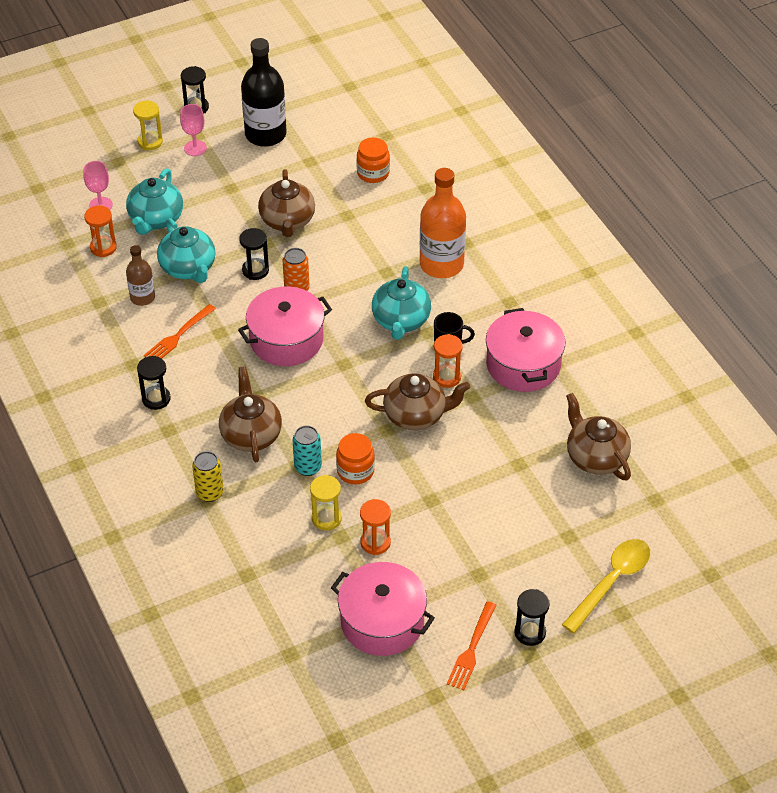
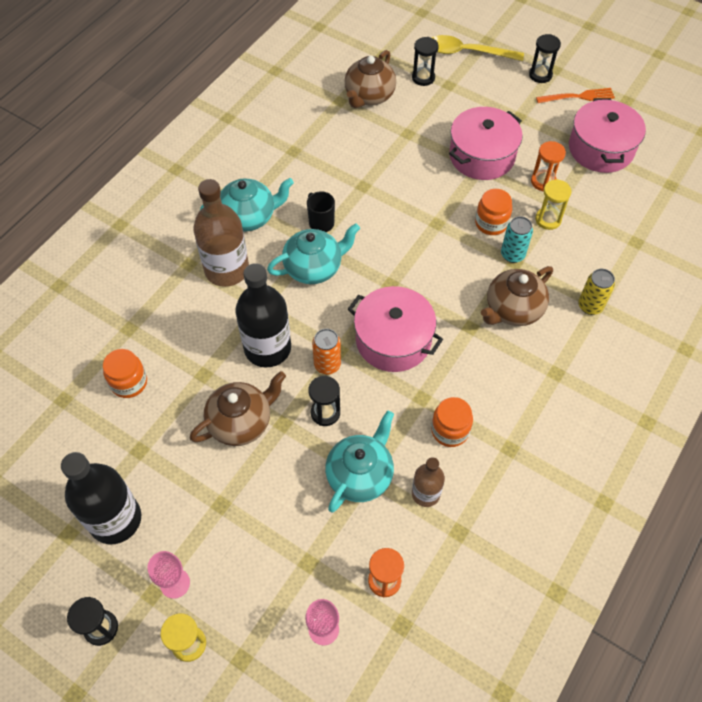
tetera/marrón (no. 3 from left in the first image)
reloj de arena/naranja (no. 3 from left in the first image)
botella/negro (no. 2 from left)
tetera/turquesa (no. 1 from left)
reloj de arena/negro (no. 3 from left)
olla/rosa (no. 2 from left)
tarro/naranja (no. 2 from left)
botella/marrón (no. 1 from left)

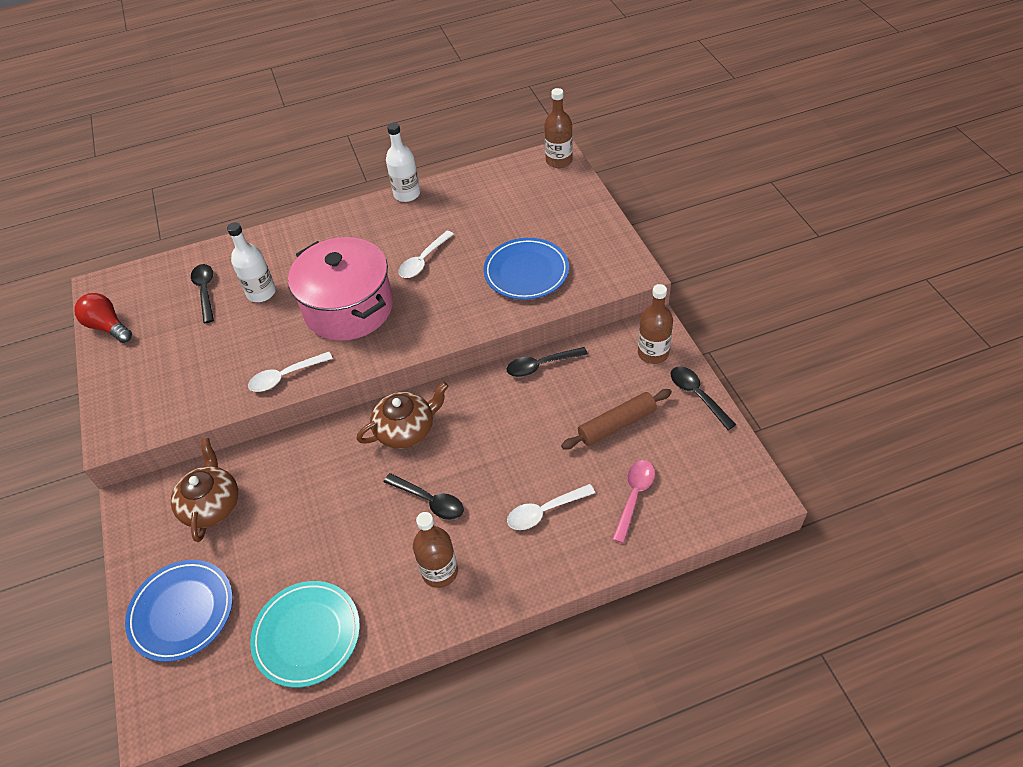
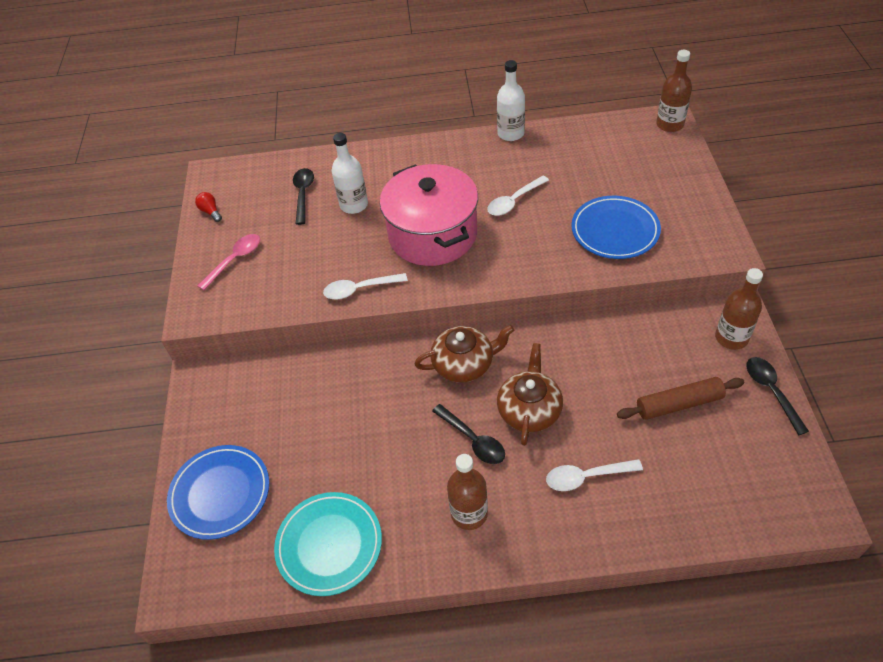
cuchara/negro (no. 3 from left in the first image)
tetera/marrón (no. 2 from left)
cuchara/rosa
bombilla/rojo

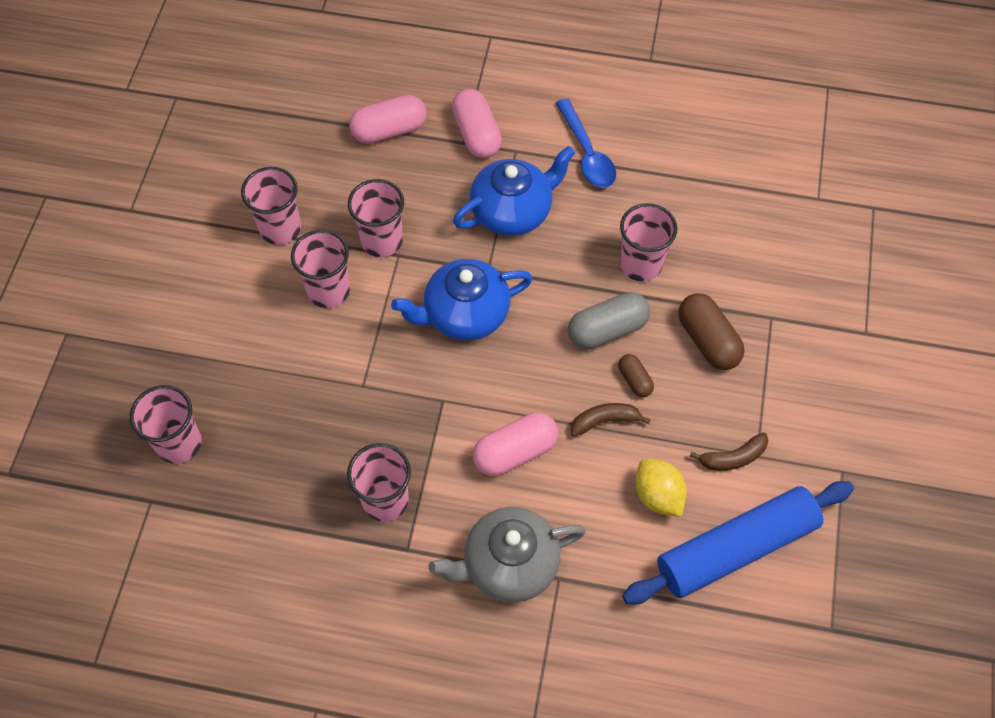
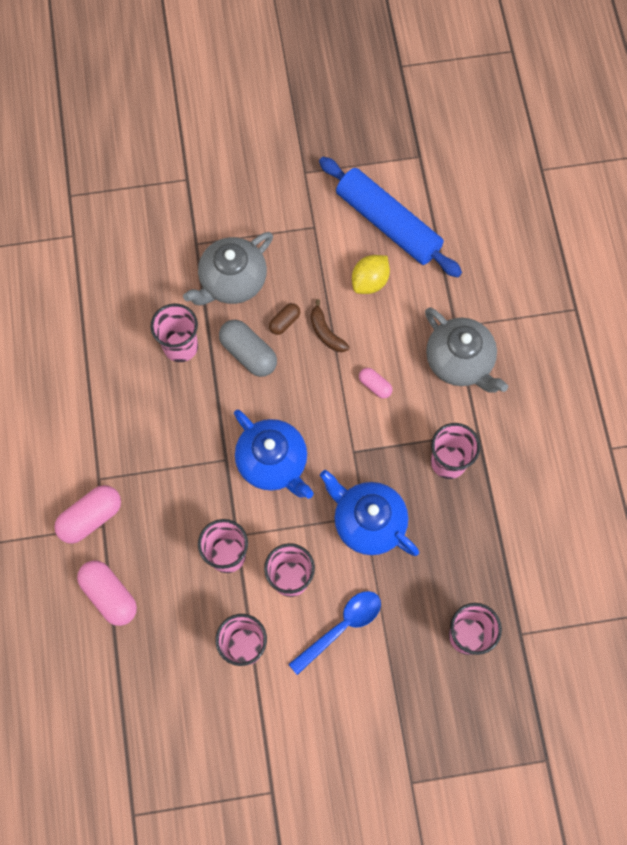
plátano/marrón (no. 2 from left in the first image)
tetera/azul (no. 2 from left)
cuchara/azul
tetera/gris (no. 1 from left)
cápsula/rosa (no. 3 from left)

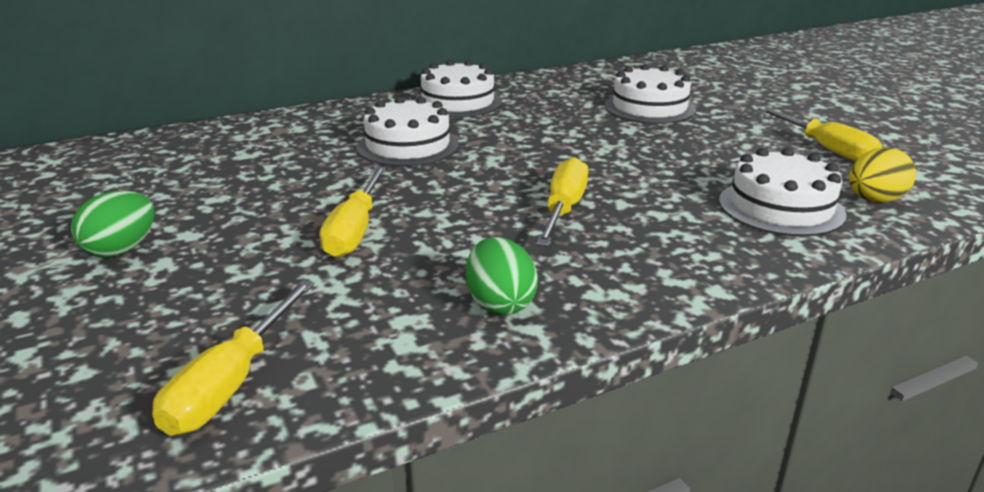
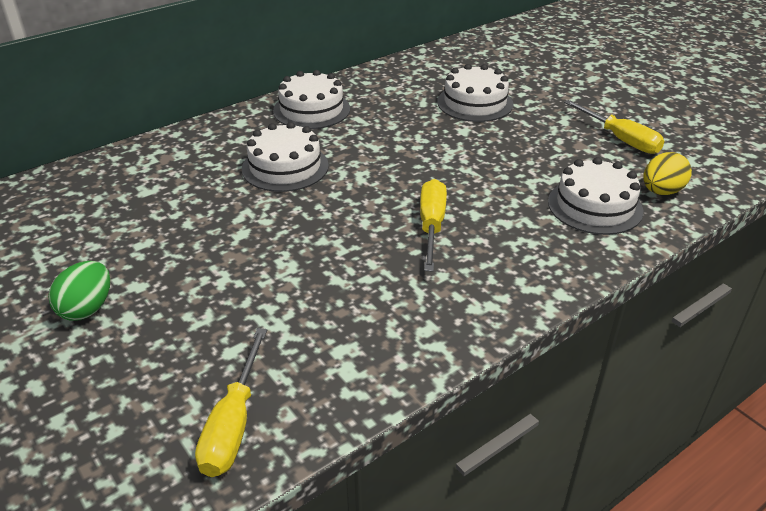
destornillador/amarillo (no. 2 from left in the first image)
huevo/verde (no. 2 from left in the first image)

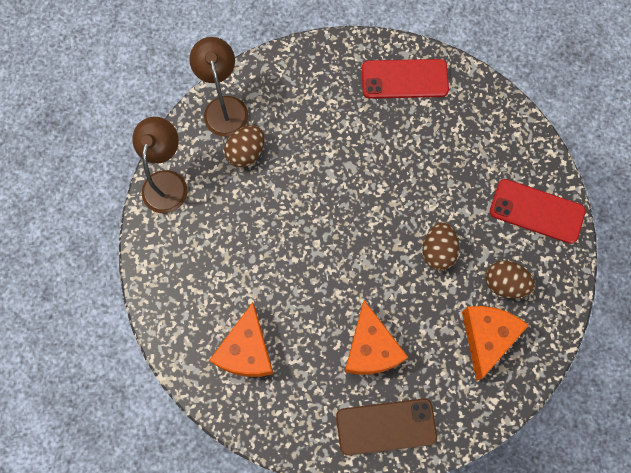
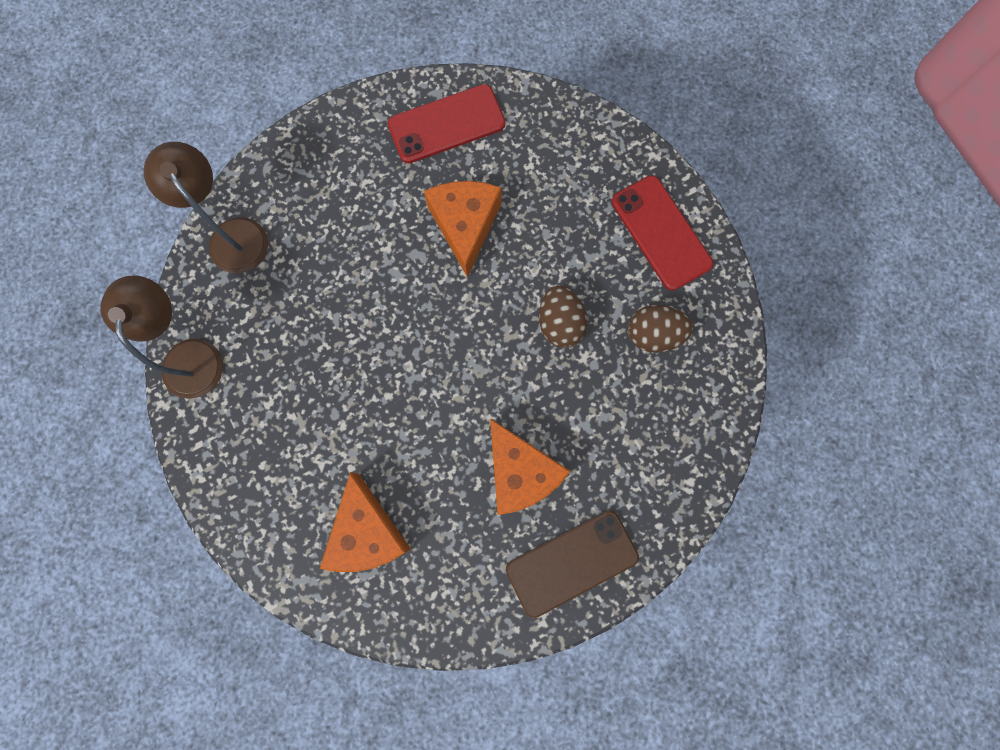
huevo/marrón (no. 1 from left in the first image)
queso/naranja (no. 2 from left)
móvil/rojo (no. 2 from left)

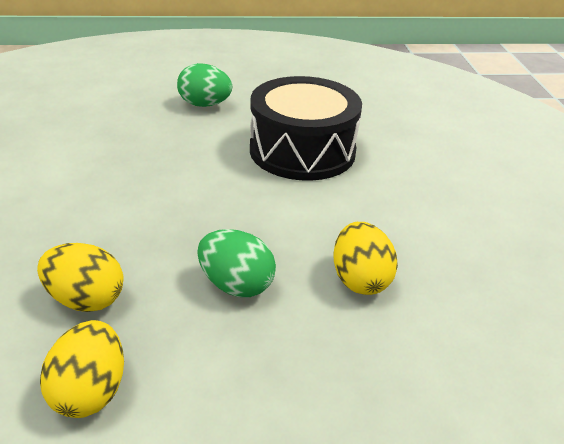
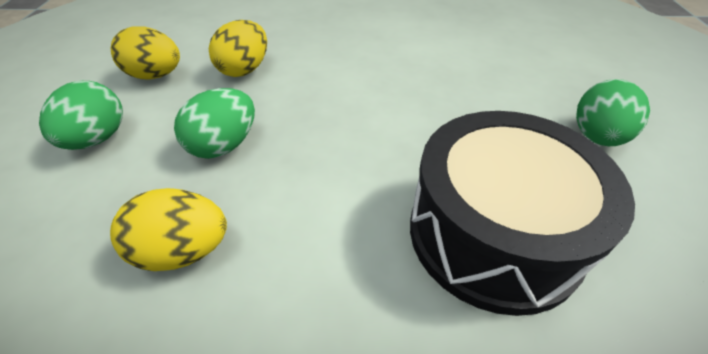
huevo/verde (no. 1 from left)

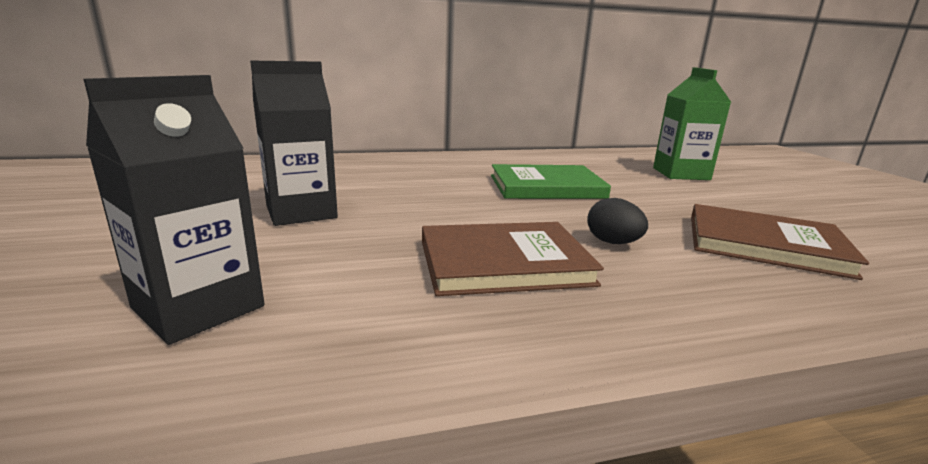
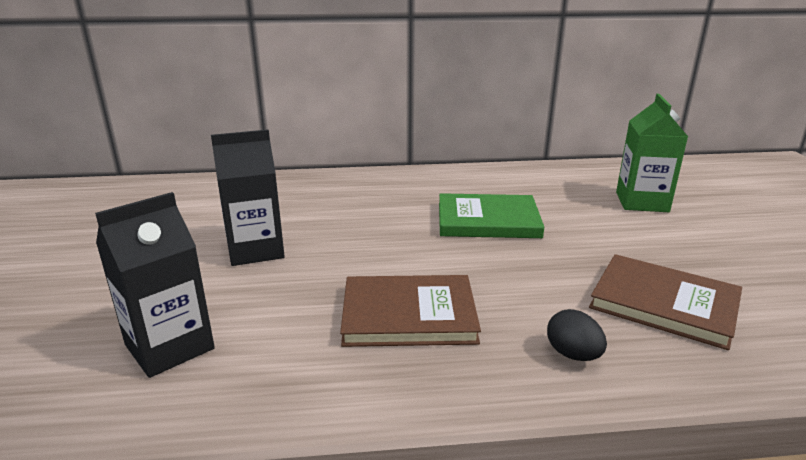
huevo/negro

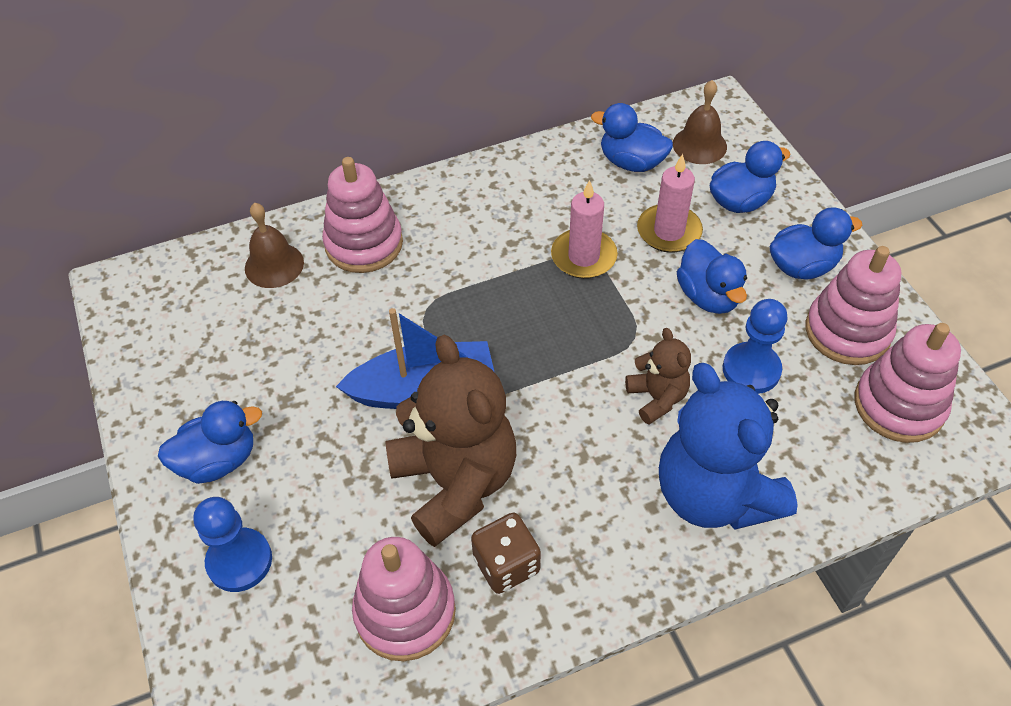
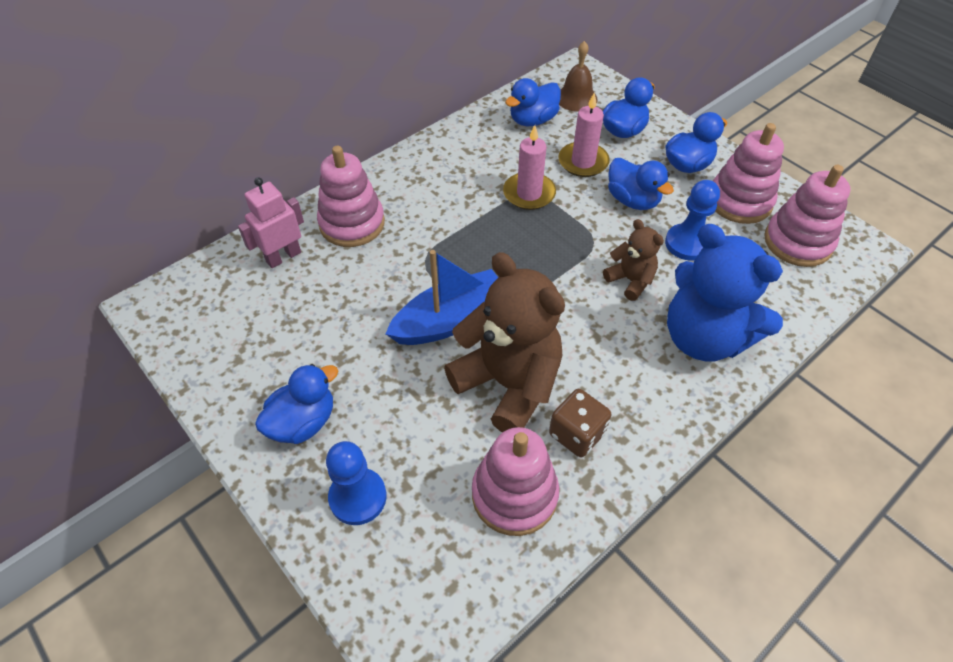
robot/rosa
pato/azul (no. 2 from left)

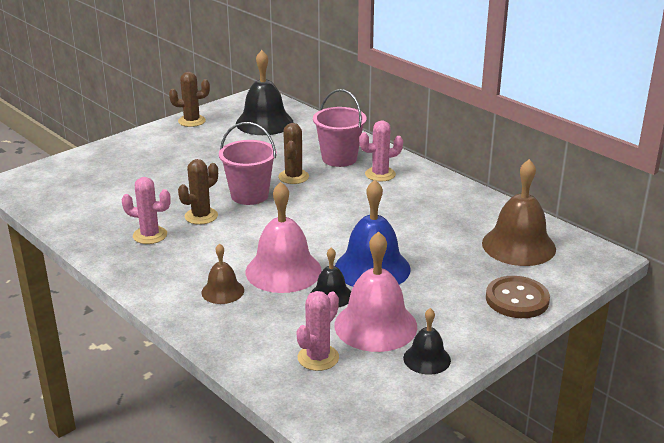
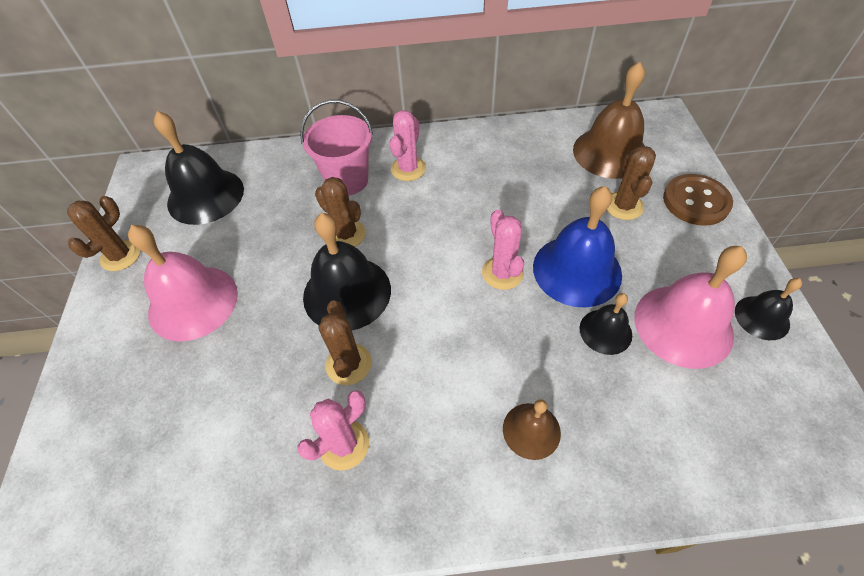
cactus/marrón (no. 4 from left)
campana/rosa (no. 1 from left)
cactus/rosa (no. 3 from left)
campana/negro (no. 2 from left)

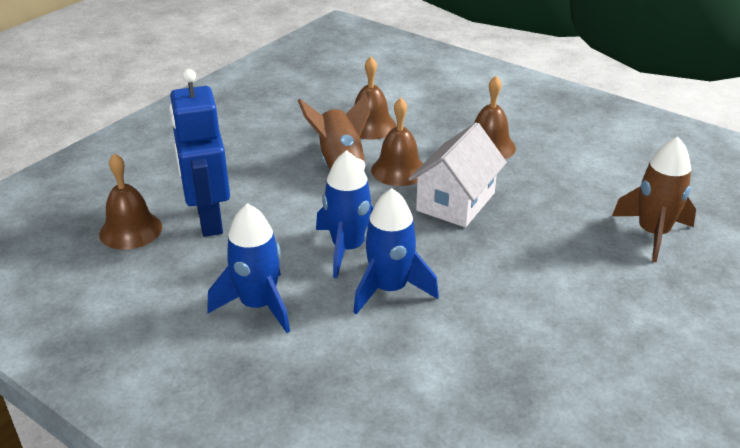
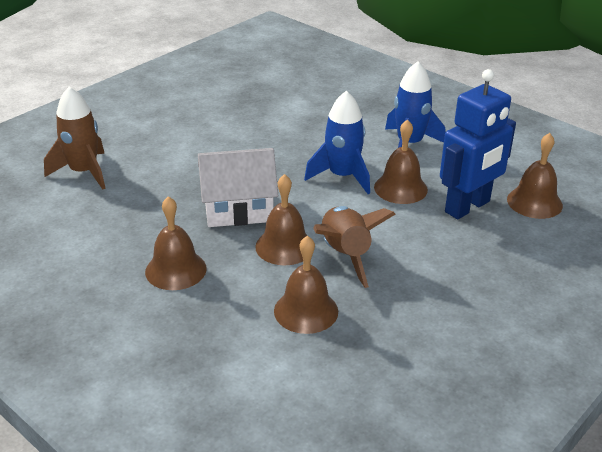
cohete/azul (no. 3 from left in the first image)
campana/marrón (no. 4 from left)
robot/azul
casa/blanco

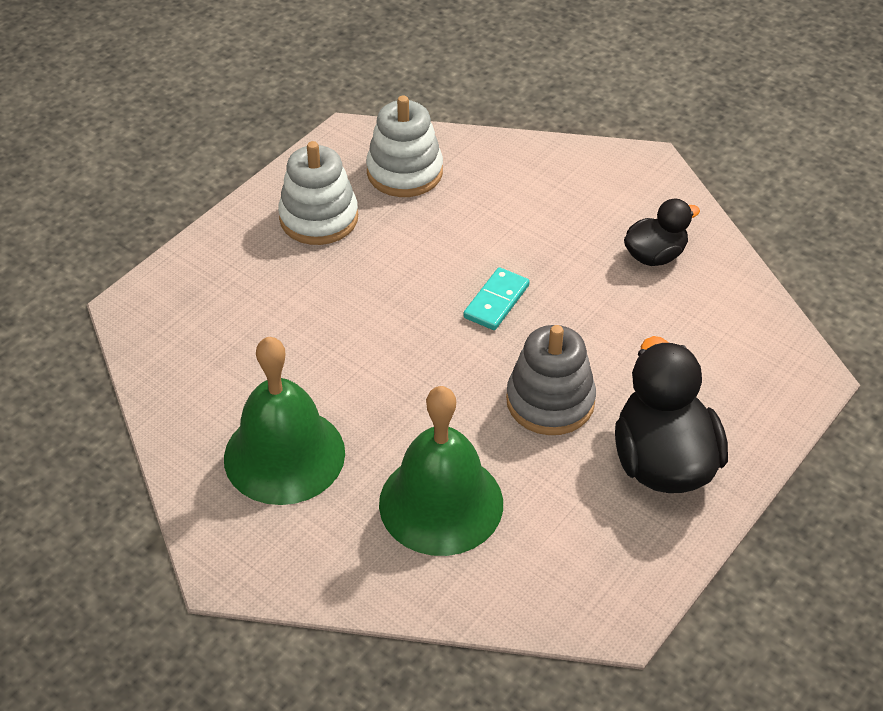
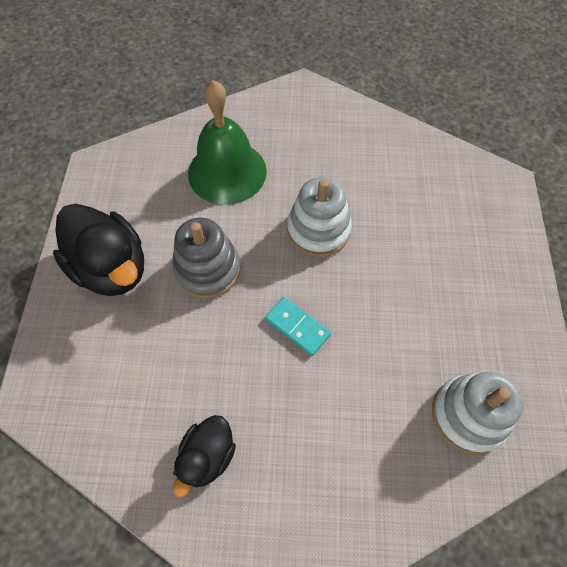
campana/verde (no. 1 from left in the first image)
juguete apilable/blanco (no. 1 from left)
ficha de dominó/turquesa

